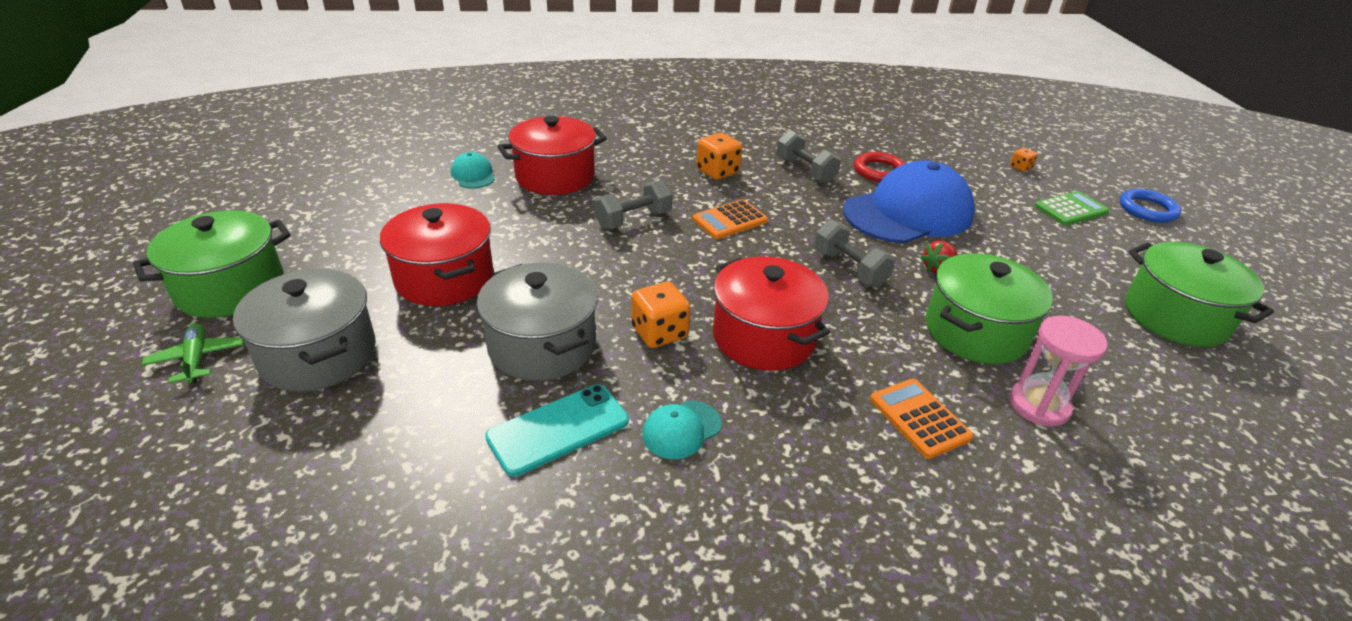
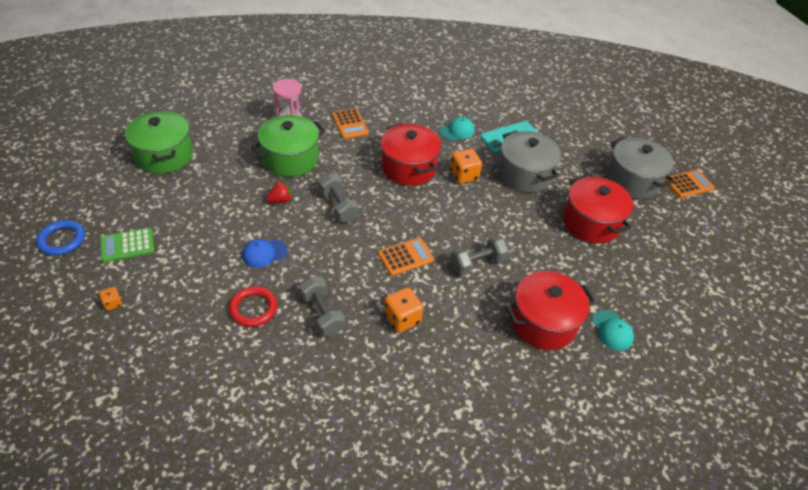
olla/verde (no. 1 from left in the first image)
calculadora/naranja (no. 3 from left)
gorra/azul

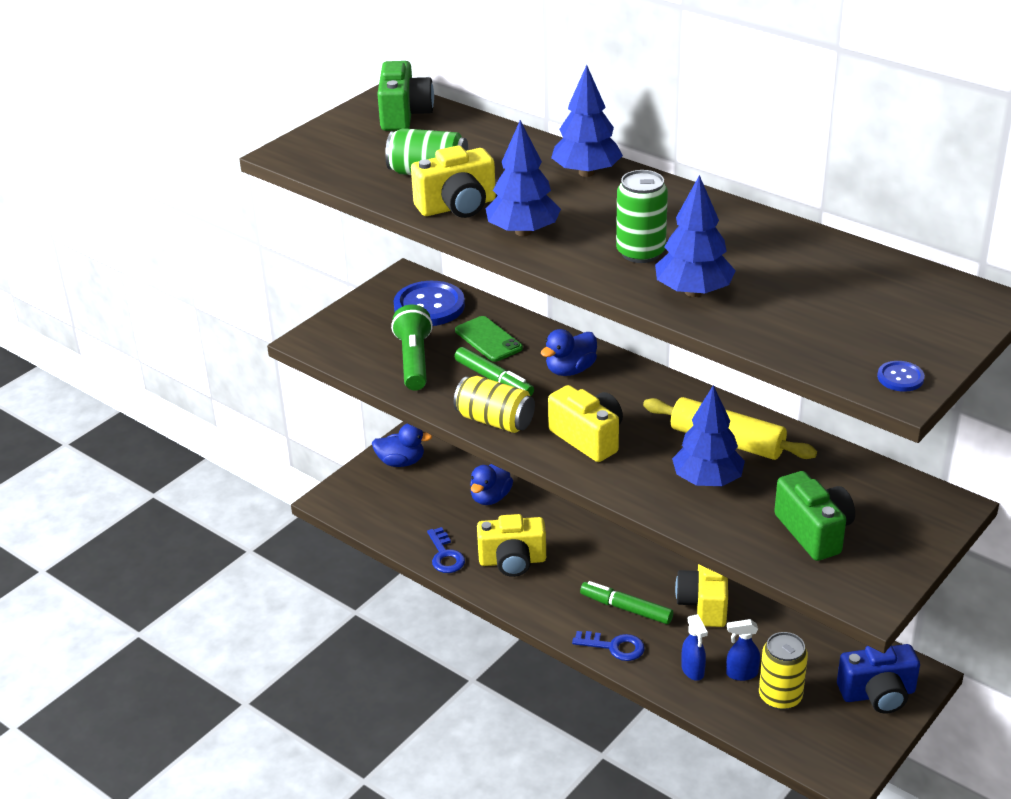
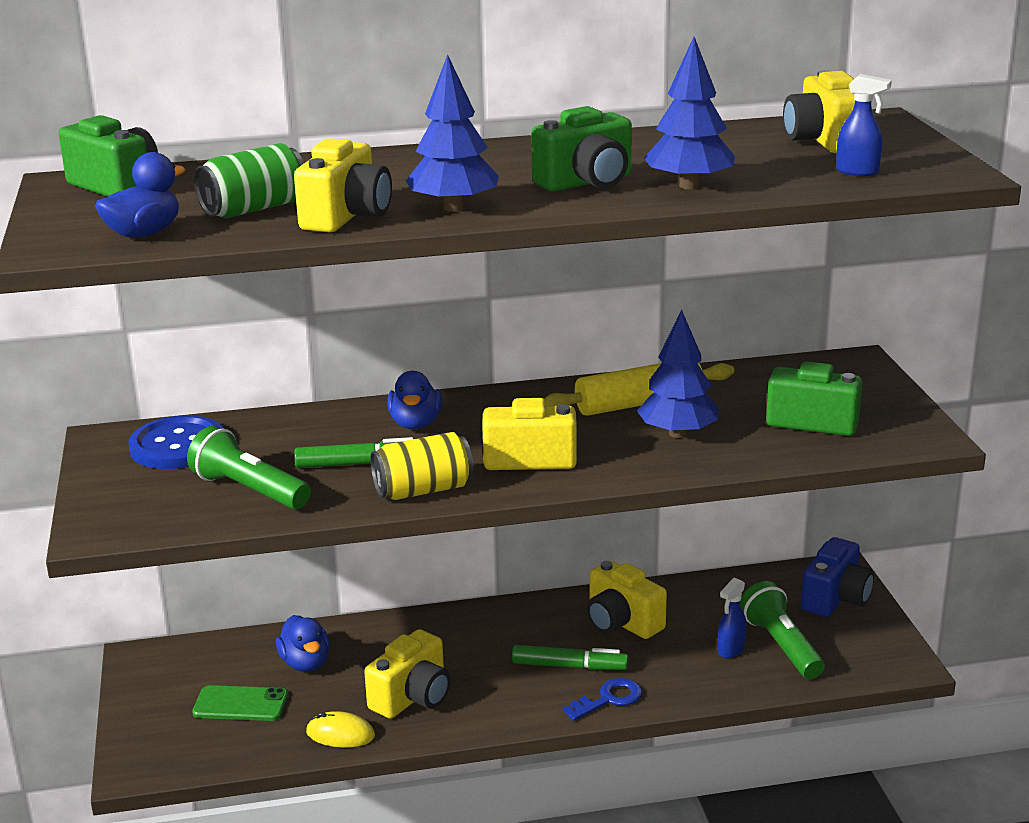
árbol/azul (no. 2 from left in the first image)
botón/azul (no. 2 from left in the first image)
cámara/amarillo (no. 5 from left)
pato/azul (no. 1 from left)
móvil/verde
pulverizador/azul (no. 2 from left)
ratón/amarillo
cámara/verde (no. 2 from left)
lámpara de mano/verde (no. 2 from left)
rotulador/verde (no. 2 from left)

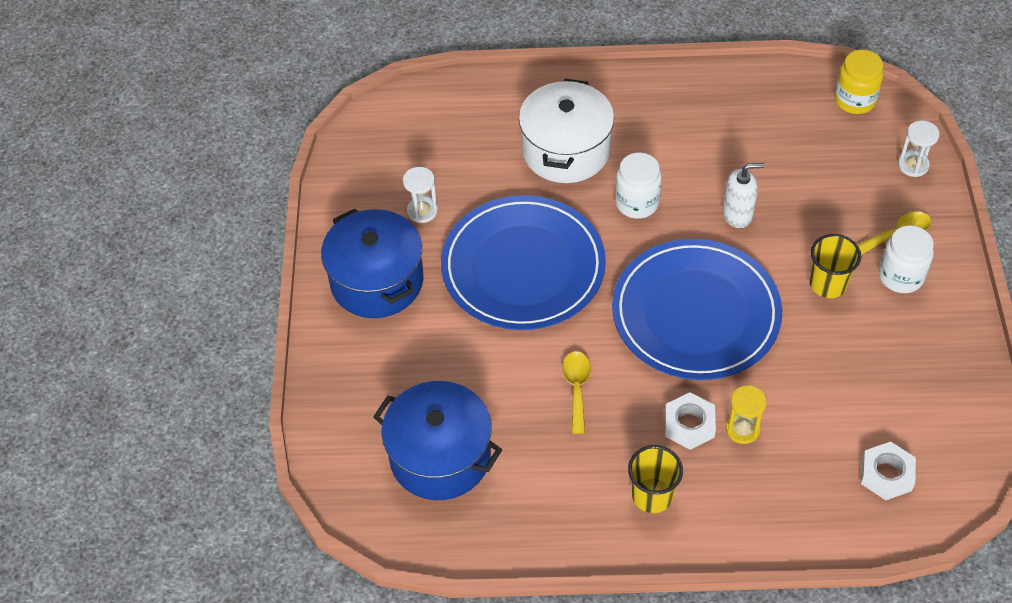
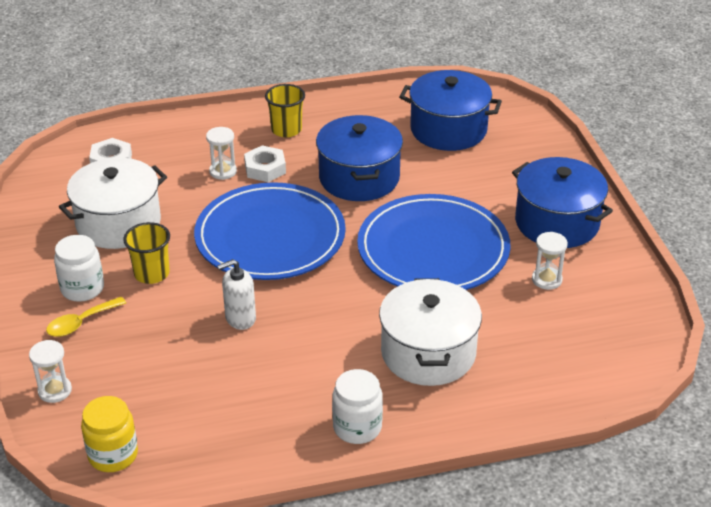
olla/blanco (no. 1 from left)
tarro/blanco (no. 2 from left)
olla/azul (no. 1 from left)
reloj de arena/blanco (no. 2 from left)

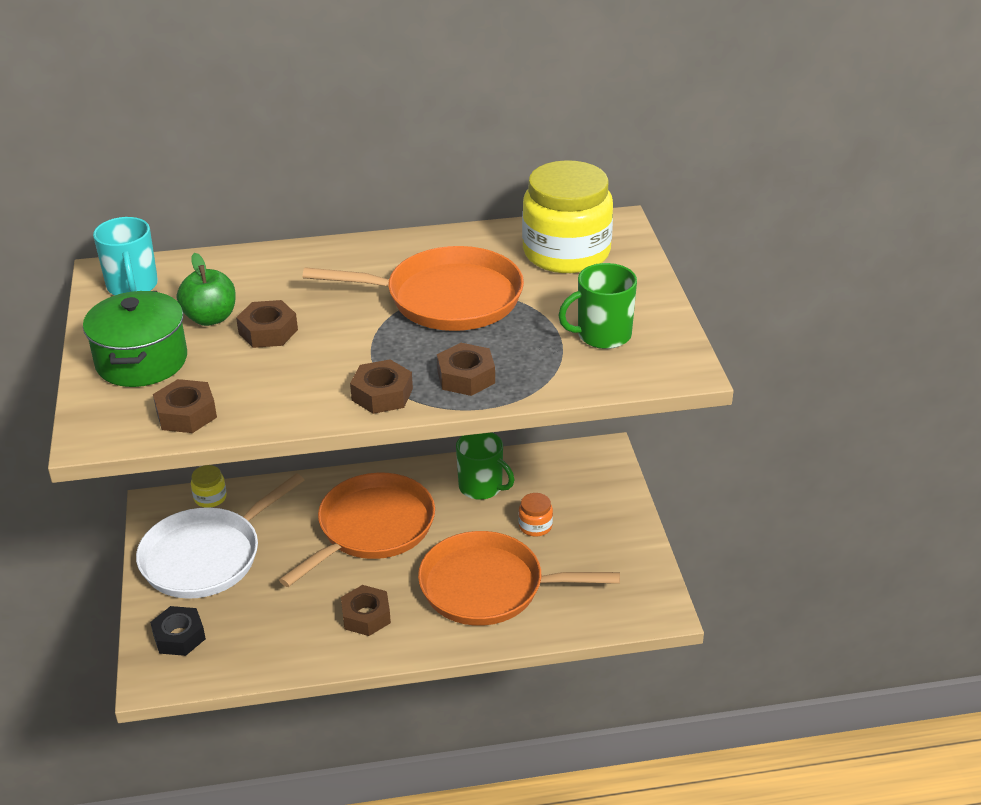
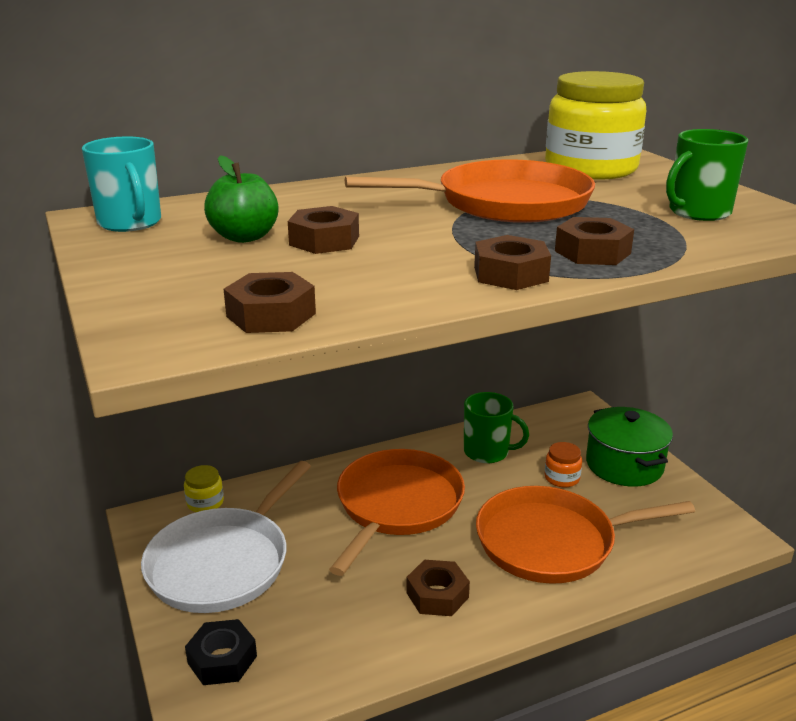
olla/verde

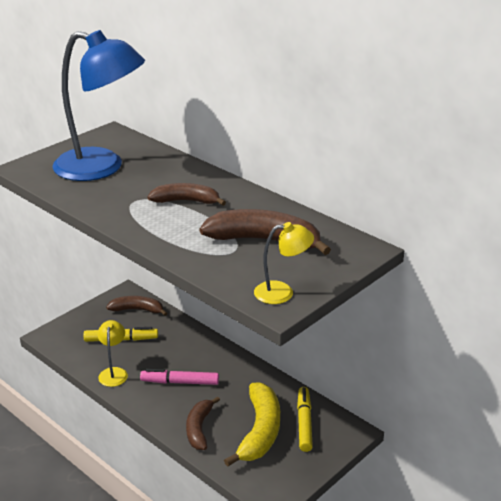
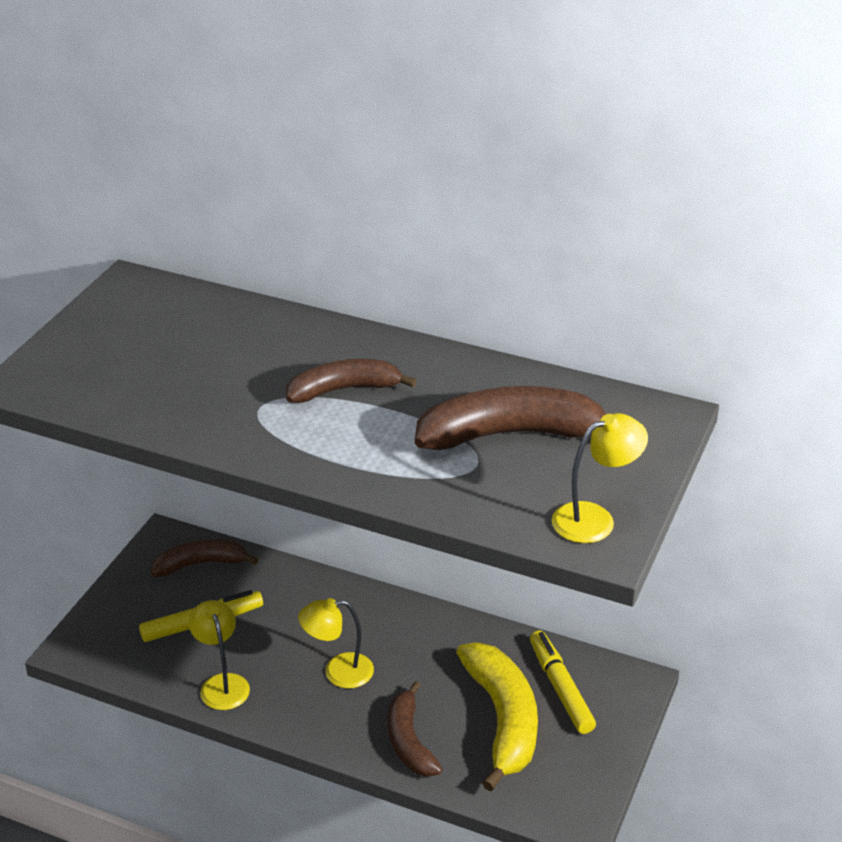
lámpara/azul
lámpara/amarillo (no. 2 from left)

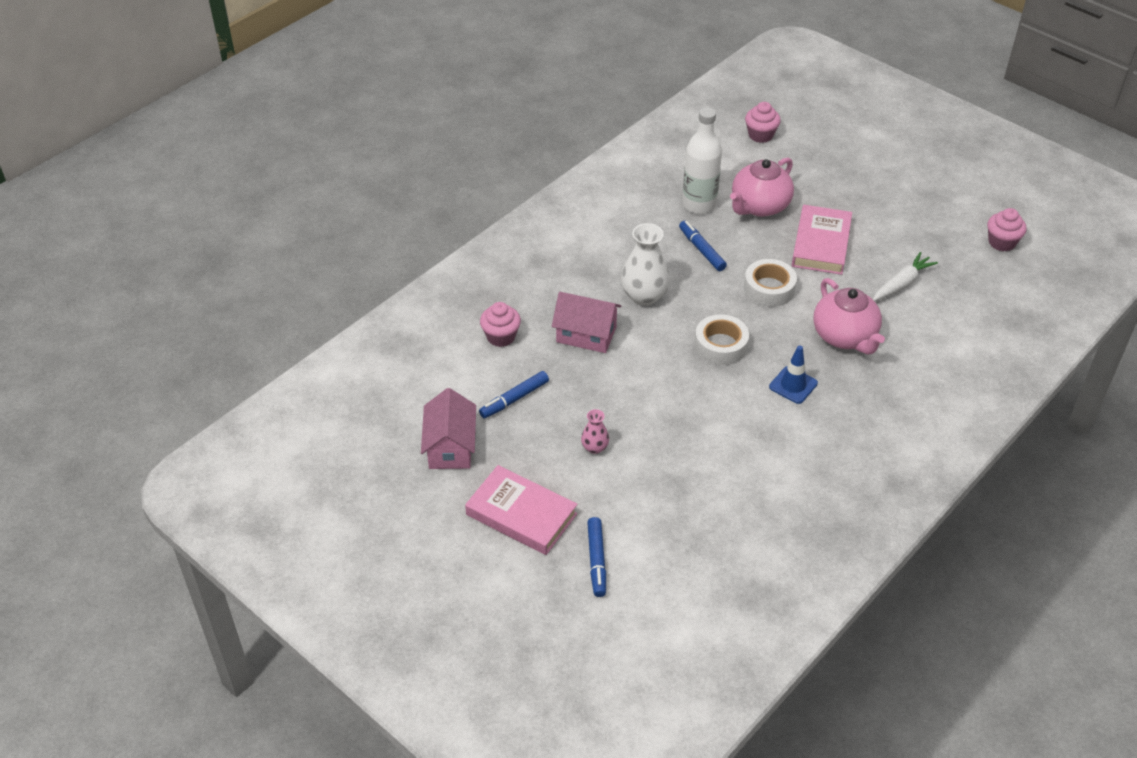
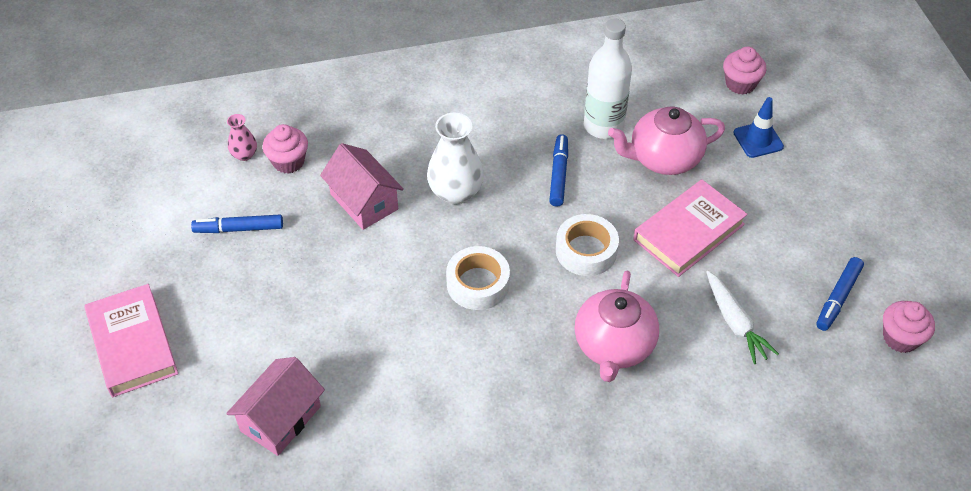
casa/rosa (no. 1 from left)
florero/rosa
rotulador/azul (no. 3 from left)
cono de tráfico/azul
zanahoria/blanco

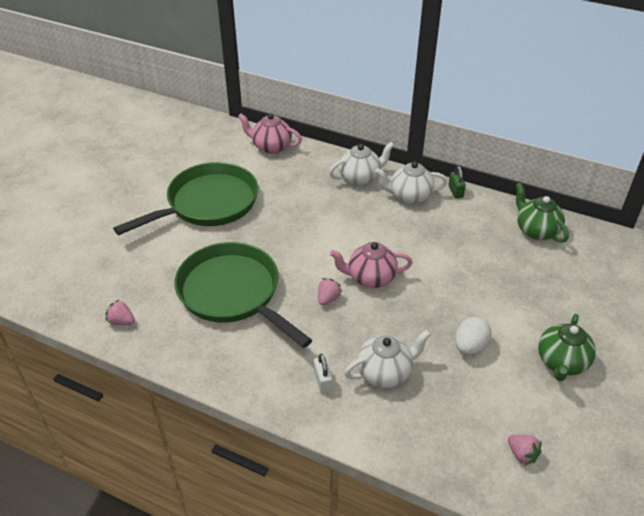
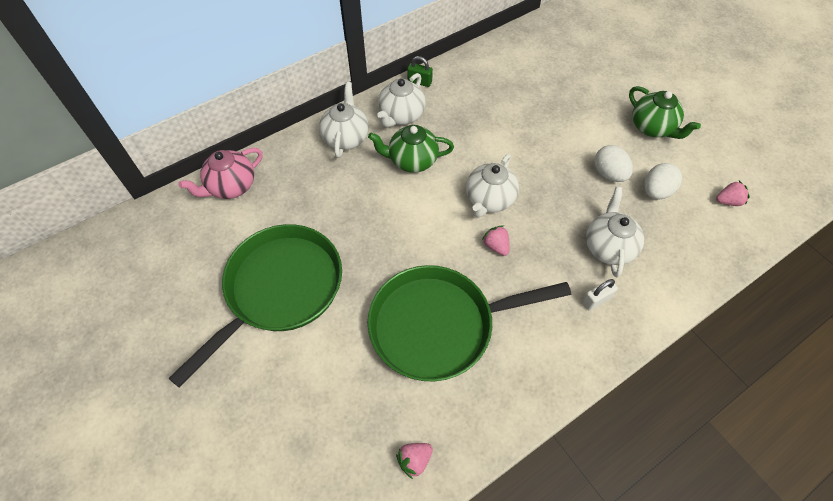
huevo/blanco (no. 2 from left)
tetera/verde (no. 1 from left)
tetera/blanco (no. 3 from left)
sartén/verde (no. 1 from left)
candado/blanco

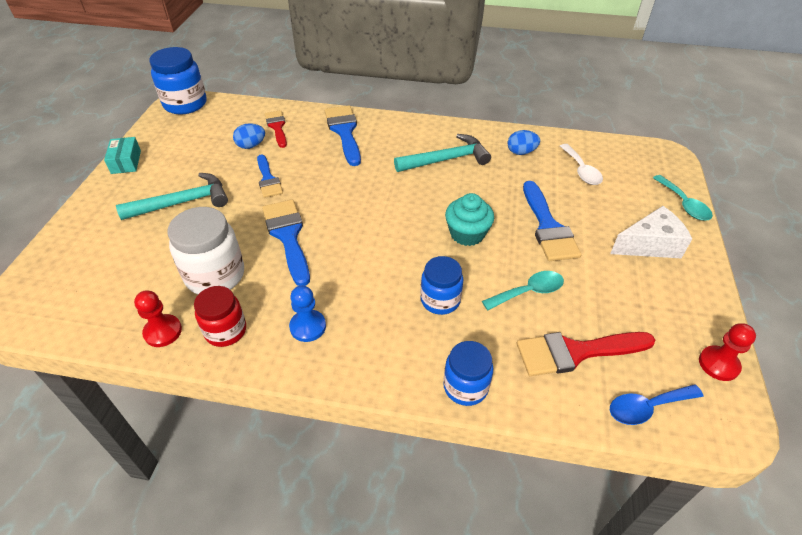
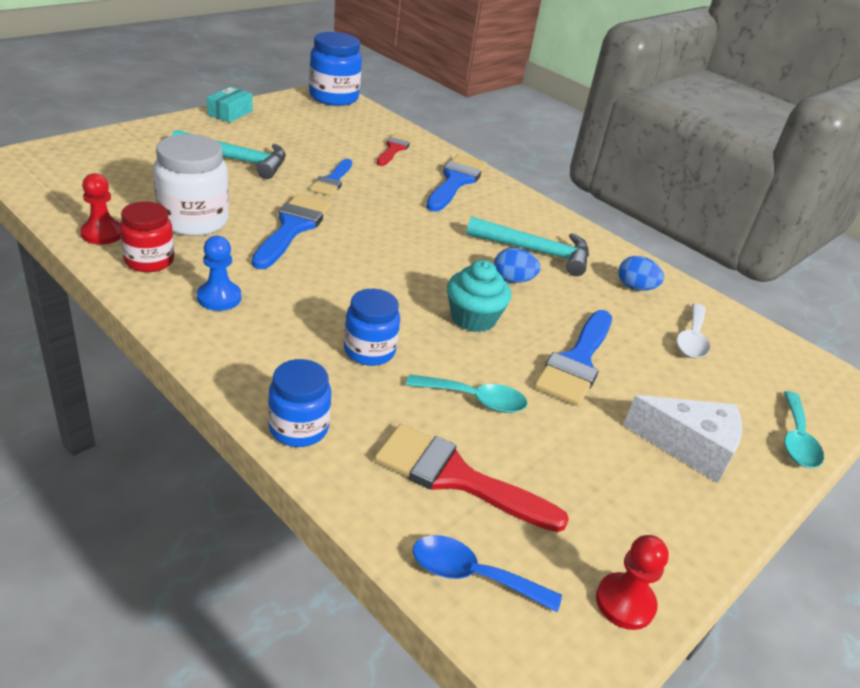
huevo/azul (no. 1 from left)

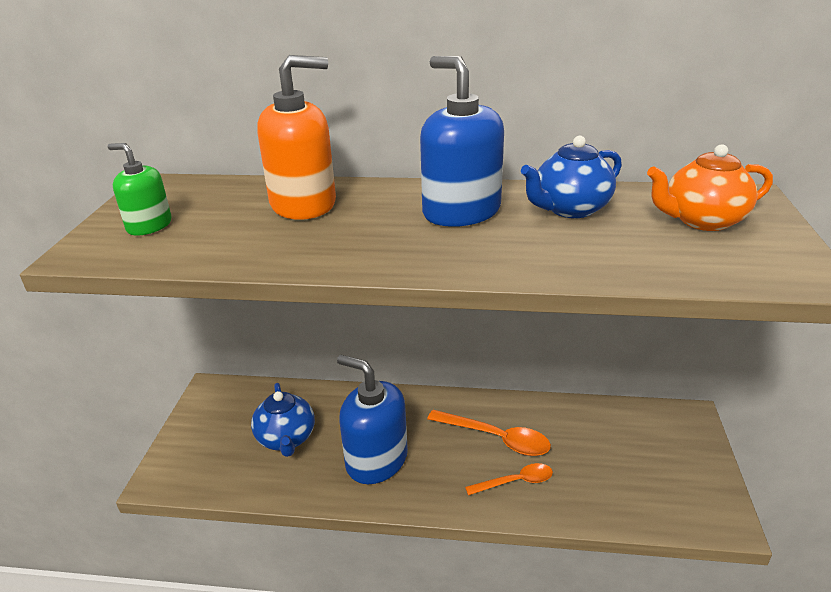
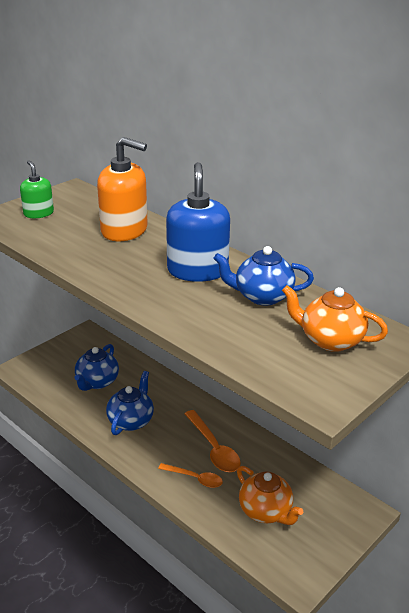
tetera/naranja (no. 1 from left)
tetera/azul (no. 2 from left)

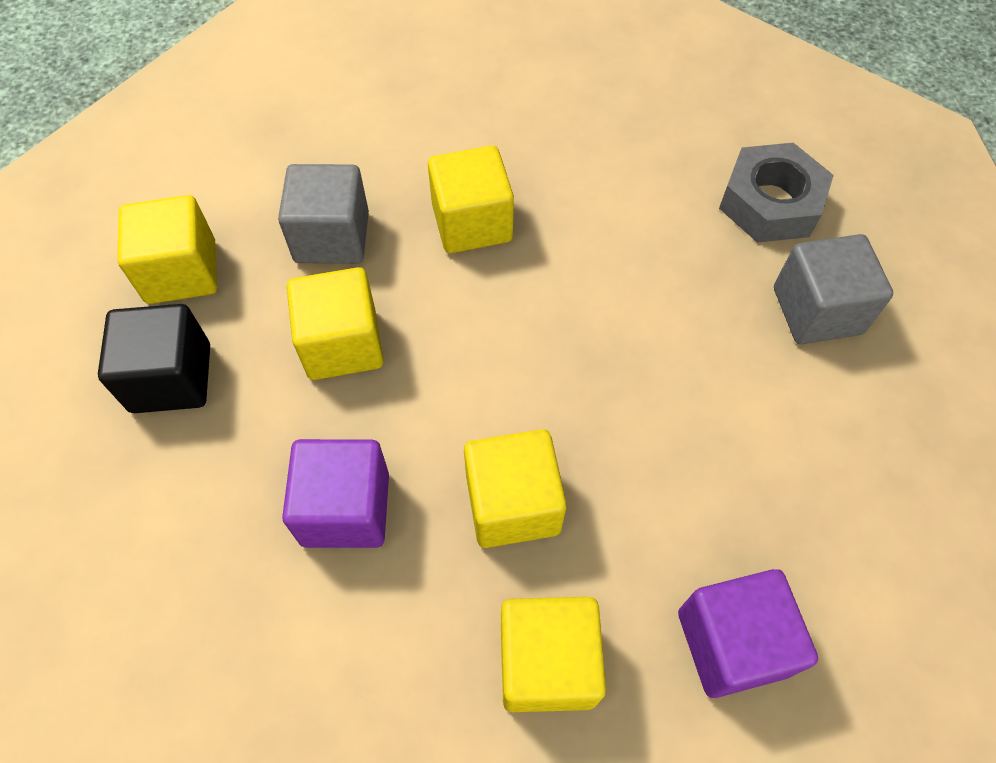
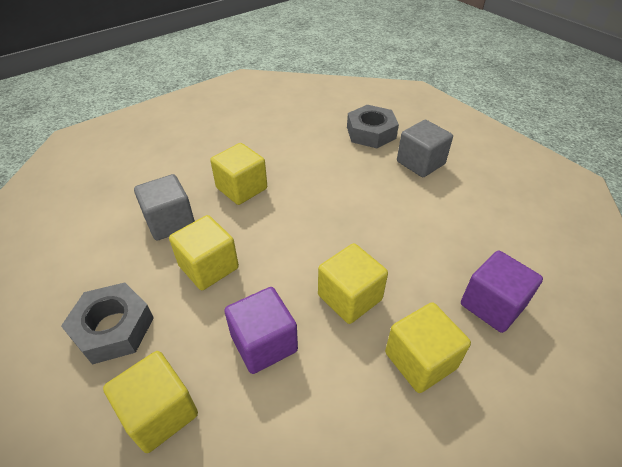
cubo/amarillo (no. 1 from left)
tuerca/gris (no. 1 from left)

